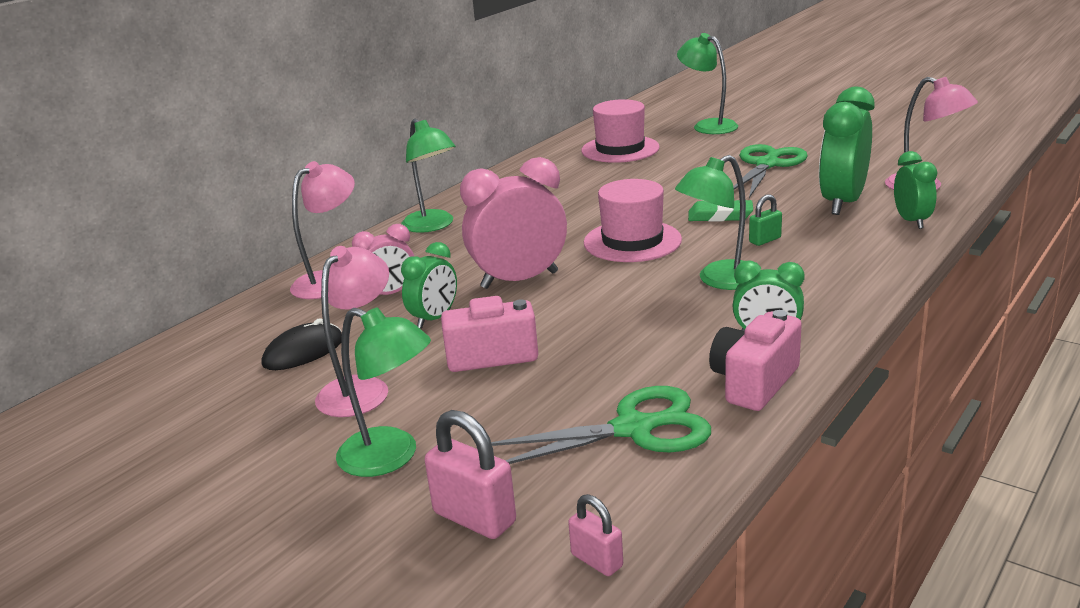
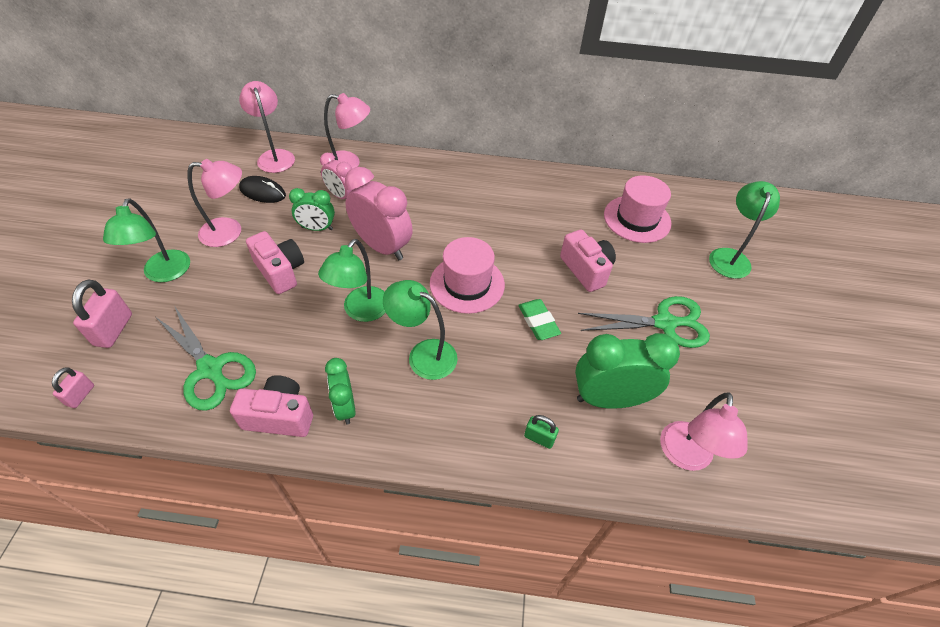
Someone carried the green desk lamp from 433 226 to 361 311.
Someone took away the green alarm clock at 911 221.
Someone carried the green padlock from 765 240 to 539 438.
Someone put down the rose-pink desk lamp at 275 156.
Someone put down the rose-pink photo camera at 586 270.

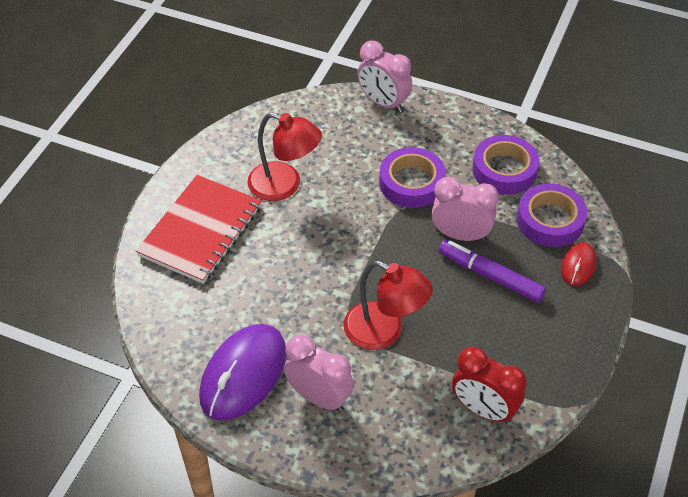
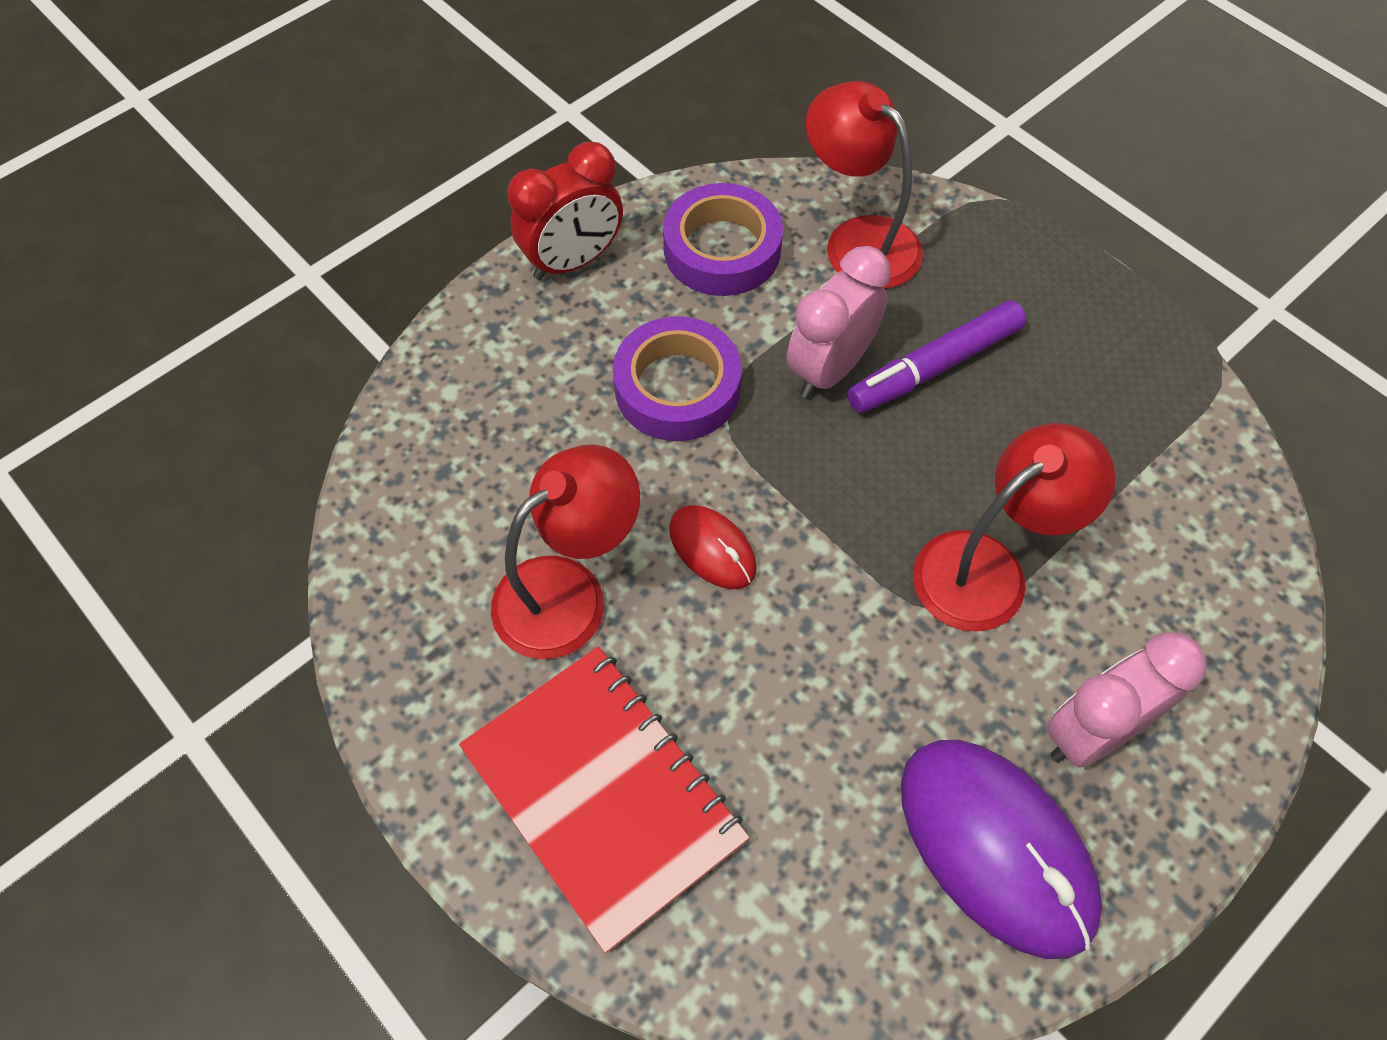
Someone took away the rose-pink alarm clock at 383 103.
Someone swapped the royal purple sticky tape at 550 220 for the crimson desk lamp at 858 240.
Someone carried the crimson mouse from 578 265 to 712 549.
Someone carried the crimson alarm clock from 483 409 to 573 261.

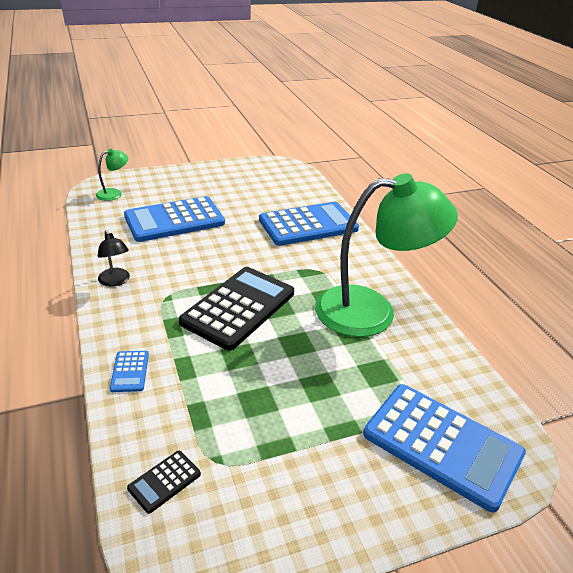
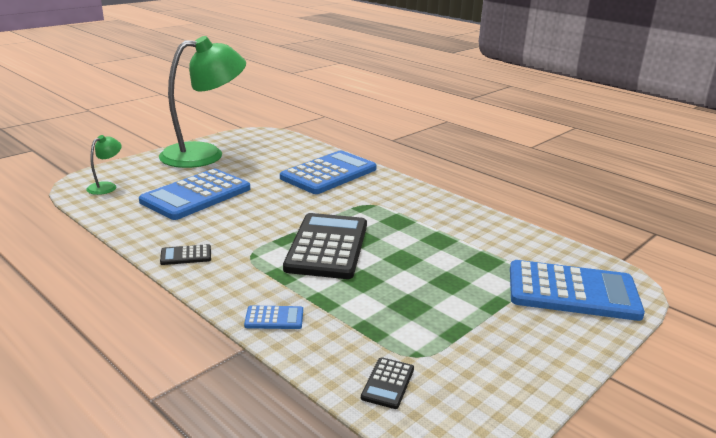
Someone carried the green desk lamp from 372 311 to 205 154.
Someone swapped the black desk lamp at 116 281 for the black calculator at 186 255.
Someone rotated the royal blue calculator at 130 371 by 60 degrees counterclockwise.

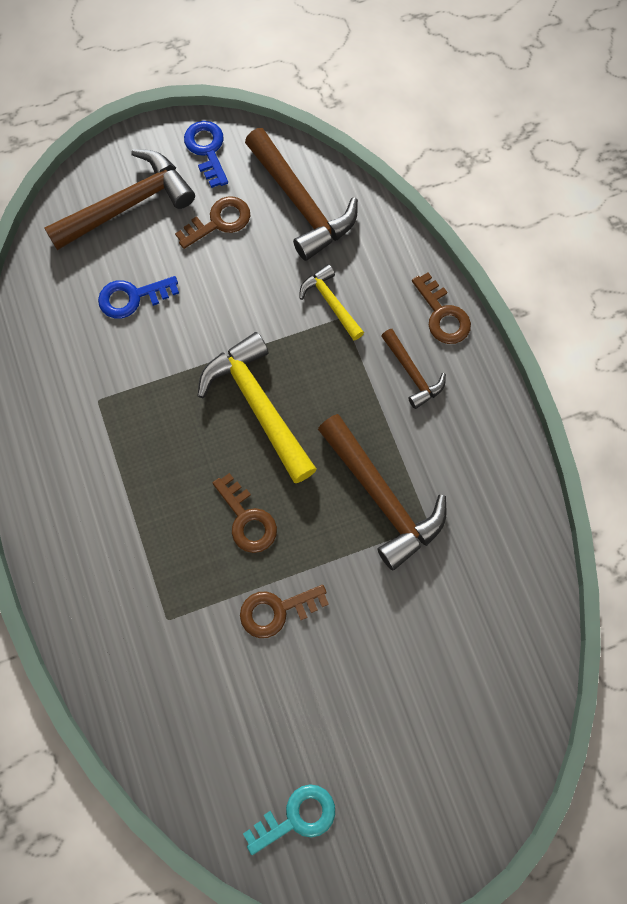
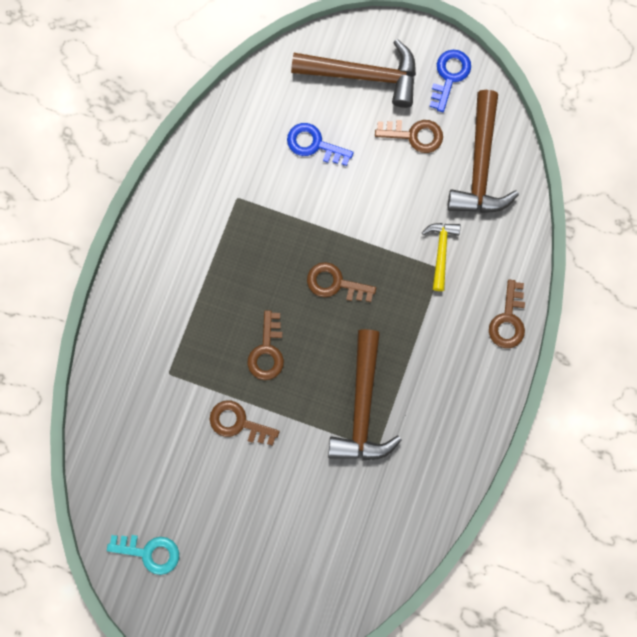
Someone took away the dark brown claw hammer at 412 373.
Someone swapped the golden claw hammer at 258 405 for the dark brown key at 335 283.

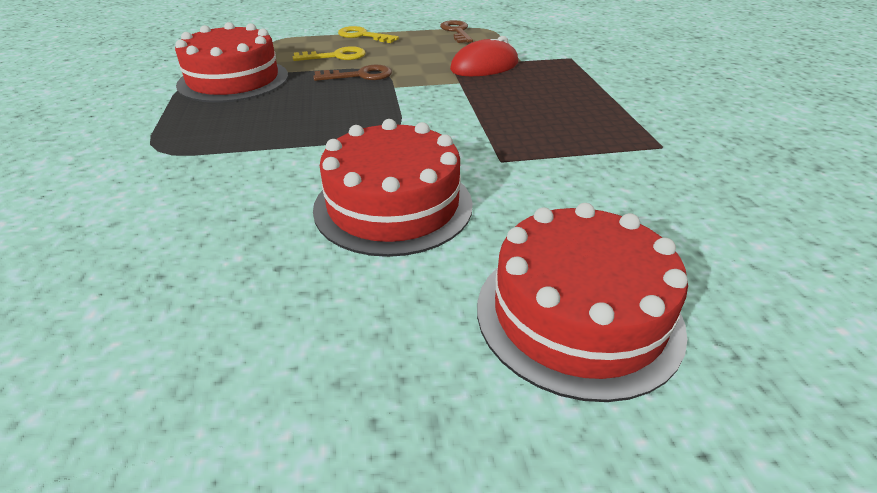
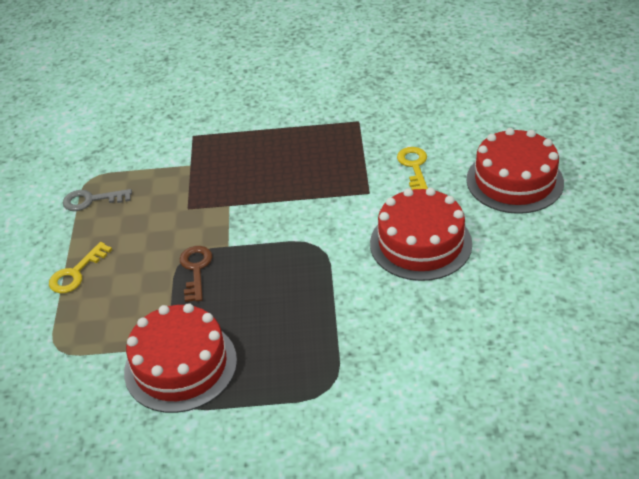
Someone repainted the dark brown key at 456 31, which became the grey key at 91 200.
Someone took away the crimson mouse at 484 66.
Someone carried the golden key from 336 56 to 414 166.

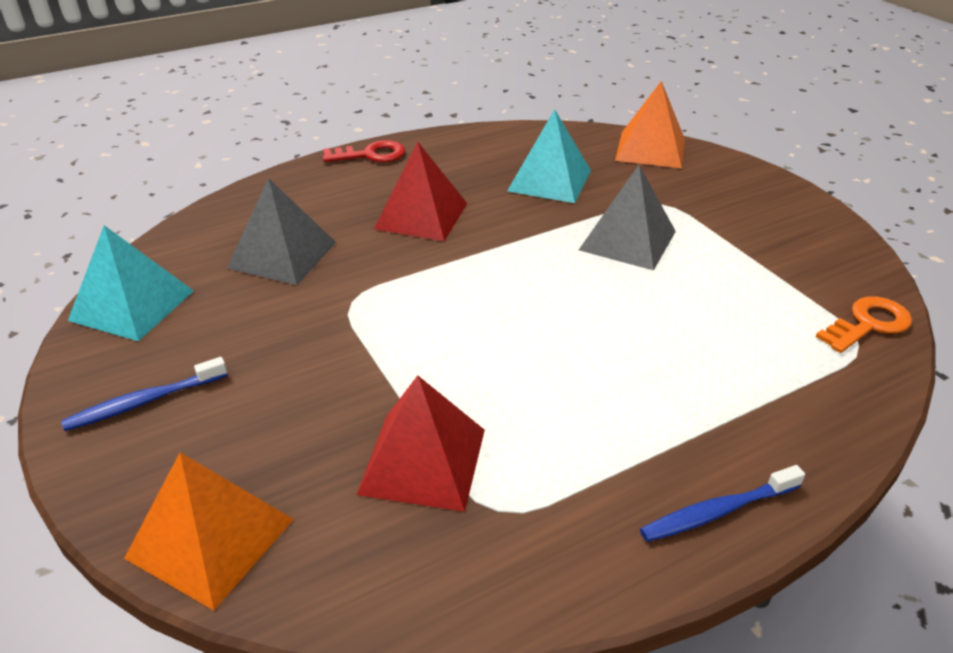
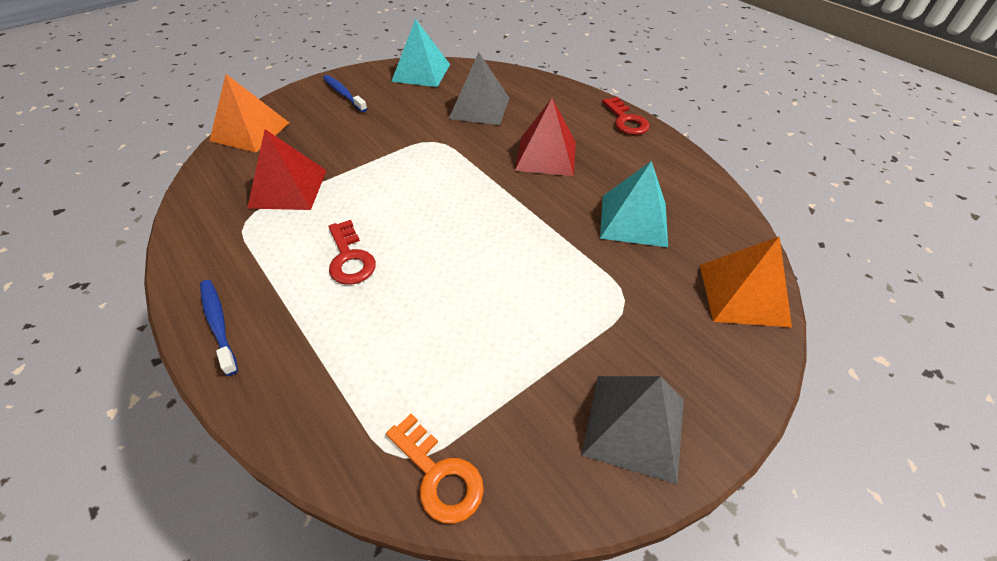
Someone carried the grey solid pyramid from 628 240 to 634 426.
Someone put down the crimson key at 350 258.

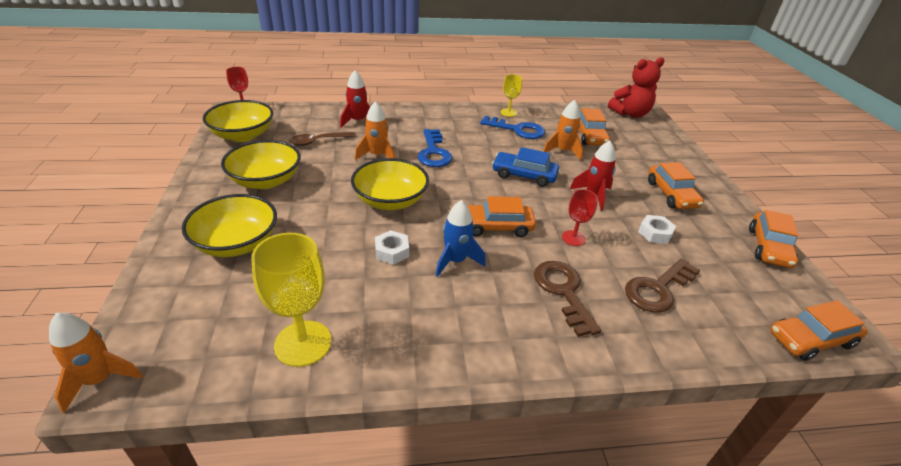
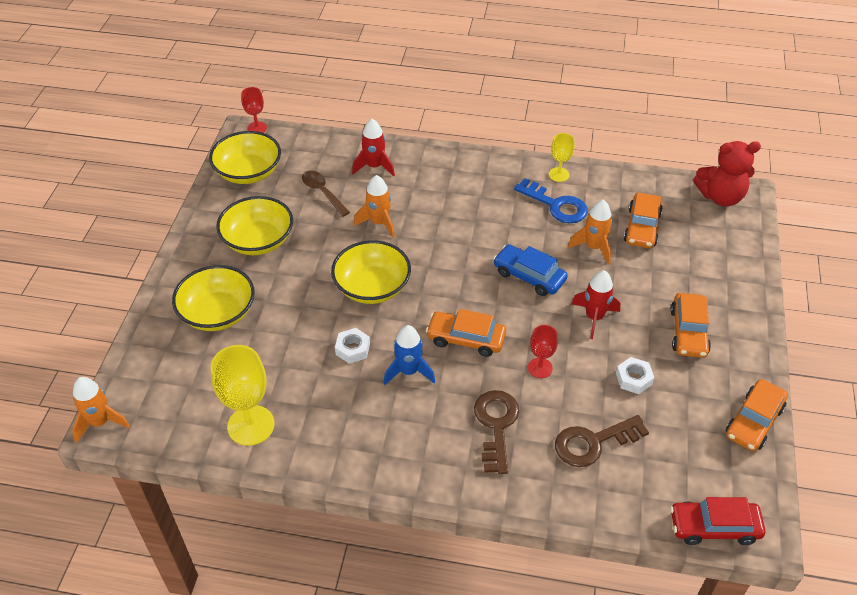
Someone took away the royal blue key at 433 152.
Someone rotated the dark brown tablespoon at 318 141 by 60 degrees clockwise.
Someone repainted the orange-coloured car at 811 339, which became the crimson car at 714 527.

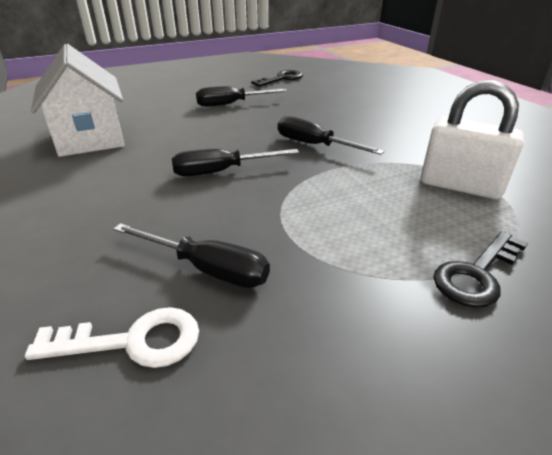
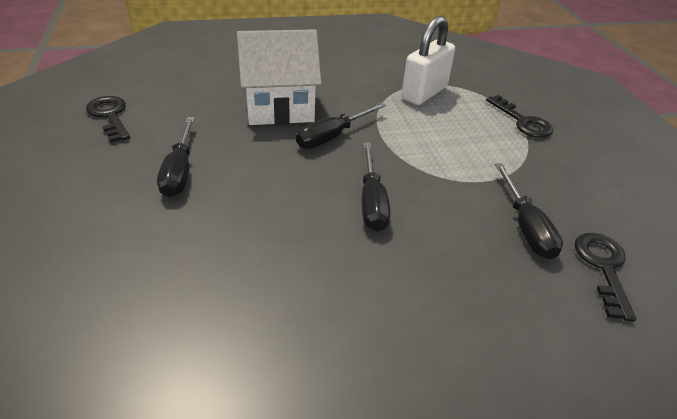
Someone carried the pure white cottage from 91 138 to 279 108.
Someone rotated the black screwdriver at 207 268 by 135 degrees clockwise.
Someone repainted the pure white key at 133 341, which became the black key at 603 267.

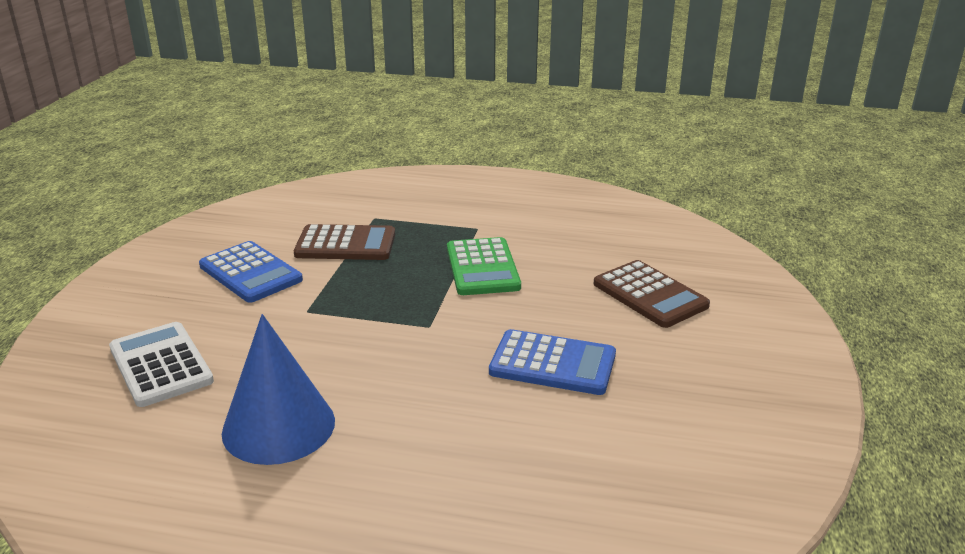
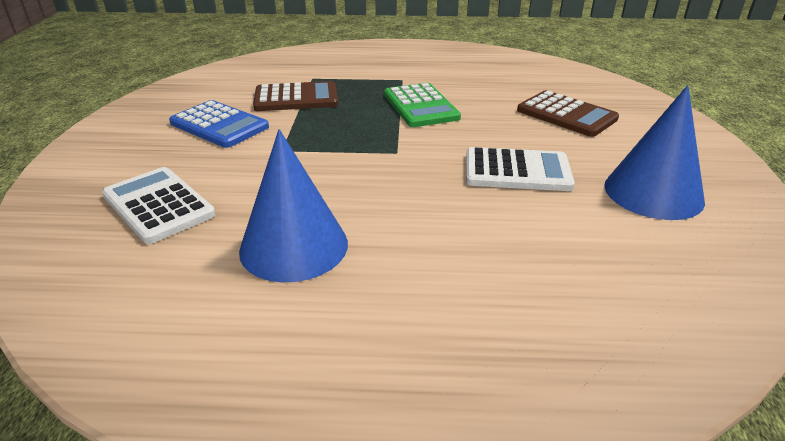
Someone repainted the royal blue calculator at 553 363, which became the pure white calculator at 517 171.
Someone put down the royal blue cone shape at 653 192.

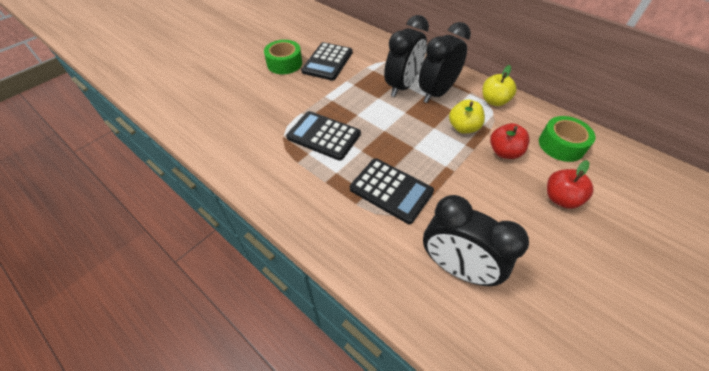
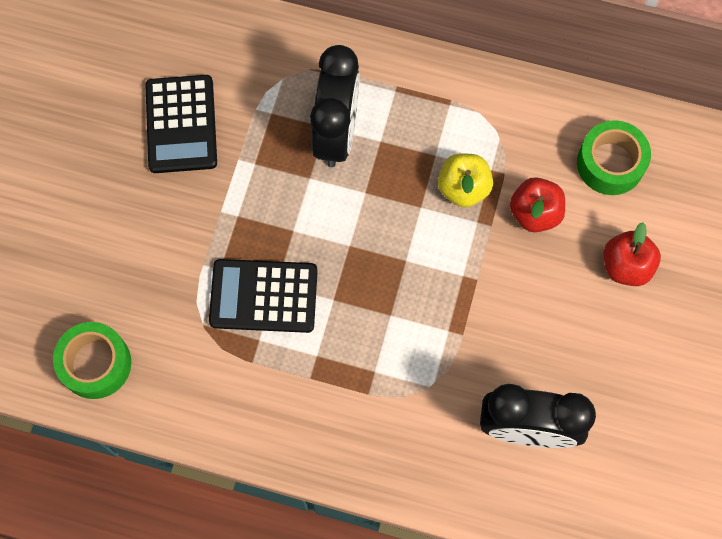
Someone took away the black alarm clock at 436 93.
Someone carried the green sticky tape from 284 63 to 96 364.
Someone took away the golden apple at 494 101.
Someone took away the black calculator at 391 190.

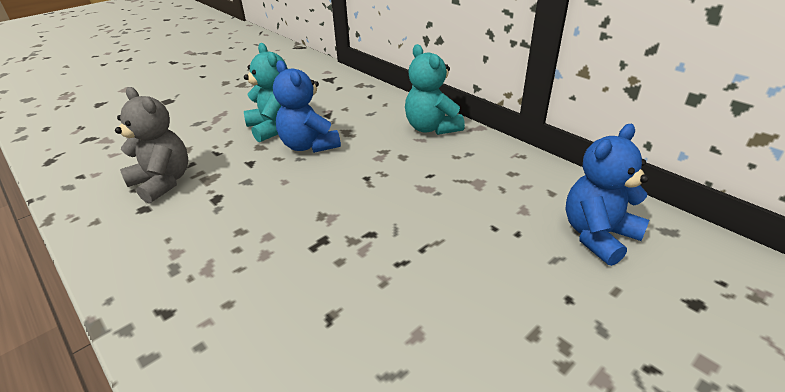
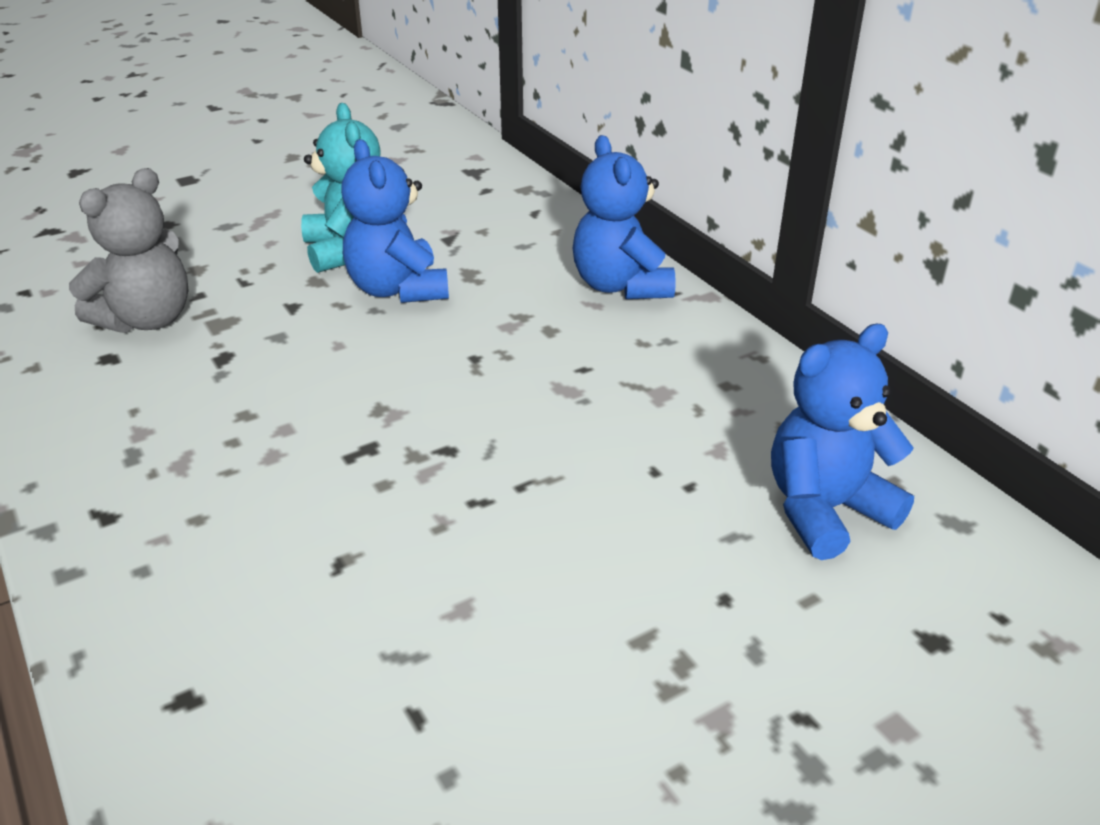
Someone repainted the teal teddy at 431 128, which became the royal blue teddy at 620 286.
Someone rotated the grey teddy at 163 182 by 75 degrees clockwise.

